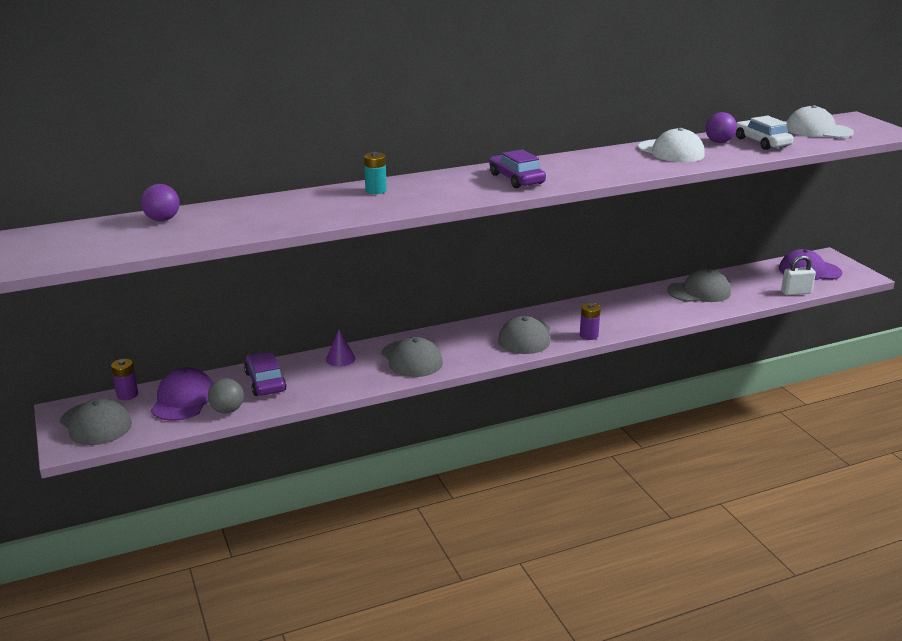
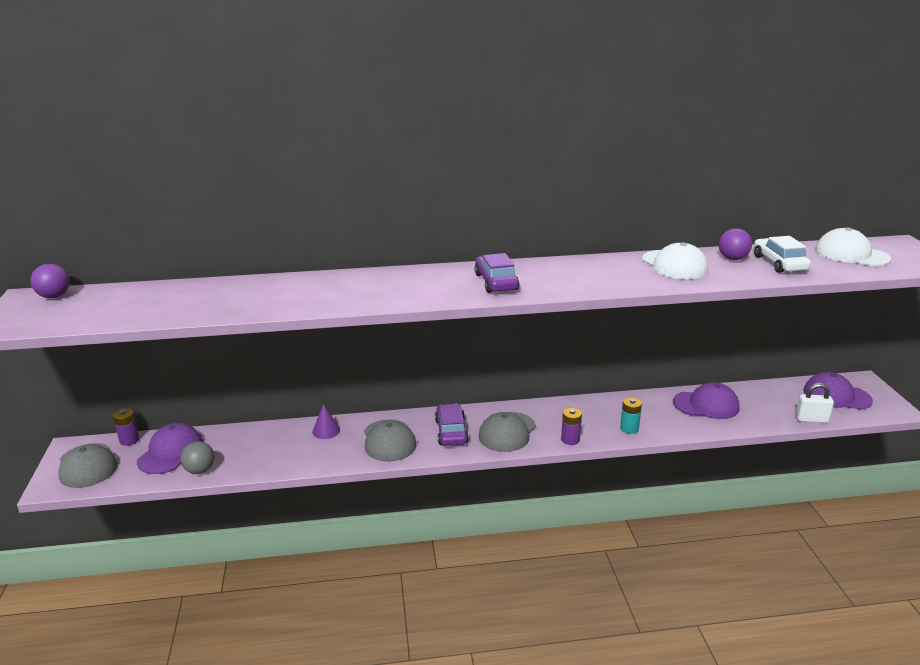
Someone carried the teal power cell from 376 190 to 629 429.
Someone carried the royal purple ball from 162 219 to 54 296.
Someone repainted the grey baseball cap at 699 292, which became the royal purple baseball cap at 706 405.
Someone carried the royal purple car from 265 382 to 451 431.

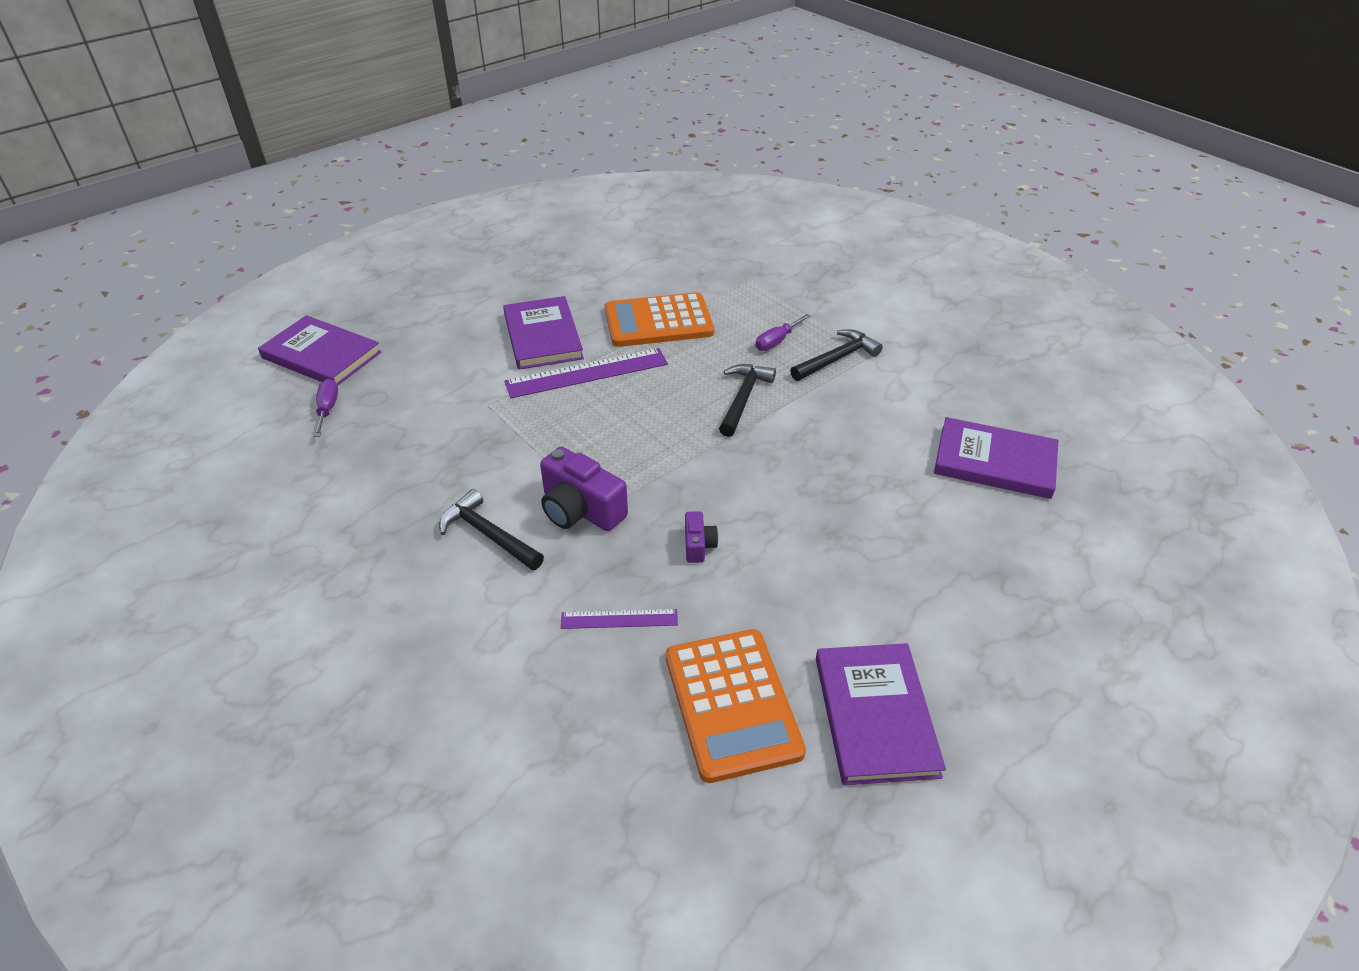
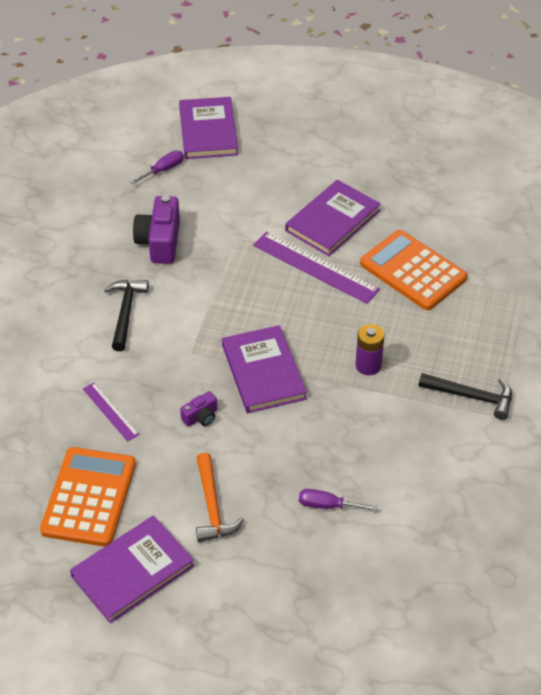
Someone carried the royal purple screwdriver from 776 341 to 327 505.
Someone swapped the black claw hammer at 743 399 for the royal purple power cell at 368 365.
Someone carried the royal purple hardcover from 994 462 to 263 372.
Someone carried the royal purple photo camera from 580 510 to 160 242.
Someone rotated the orange-coloured calculator at 732 704 by 150 degrees clockwise.
Someone put down the orange-coloured claw hammer at 212 506.

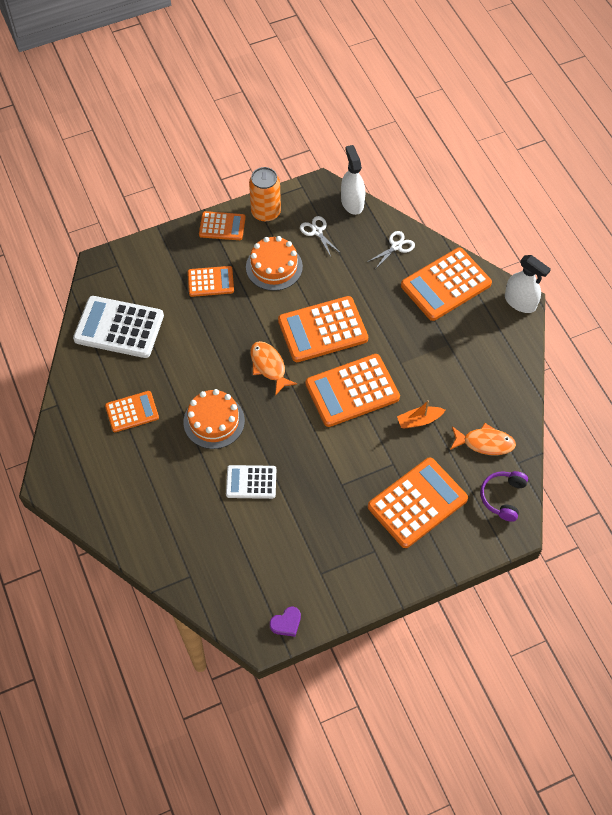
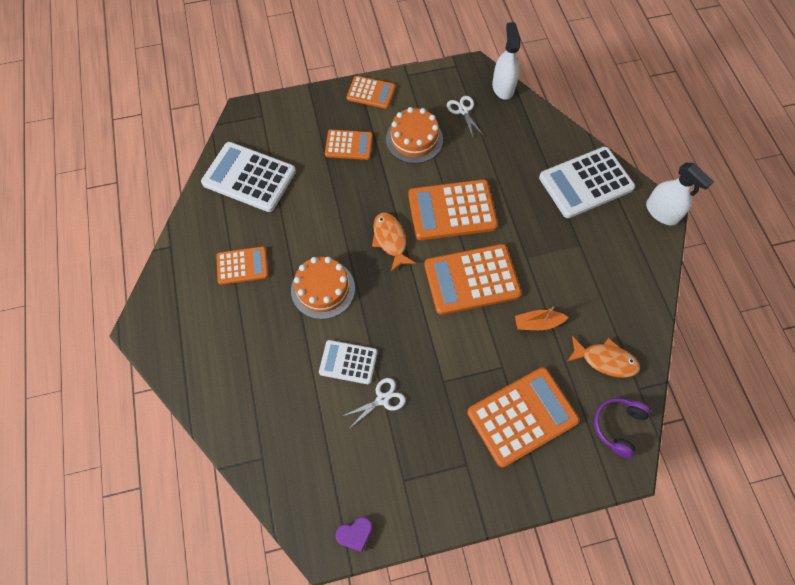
Someone took away the orange-coloured tin at 266 212.
Someone carried the pure white shears from 396 246 to 382 399.
Someone repainted the orange-coloured calculator at 446 285, which became the pure white calculator at 586 183.

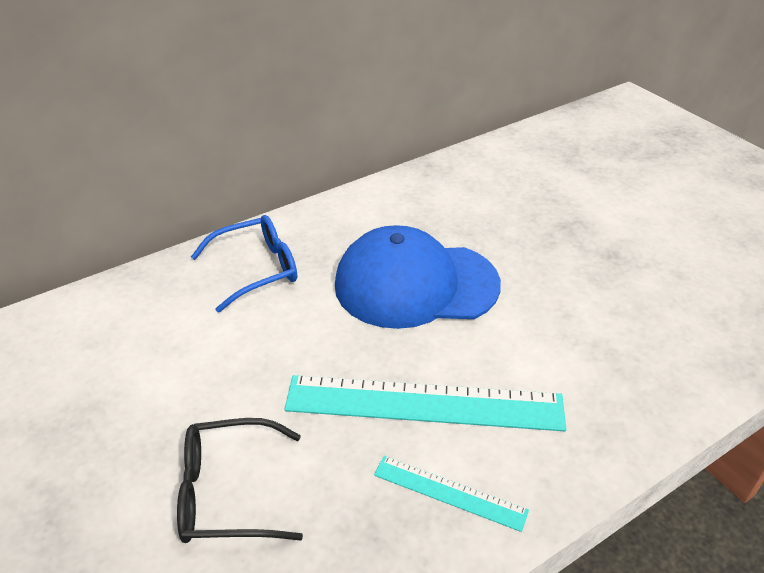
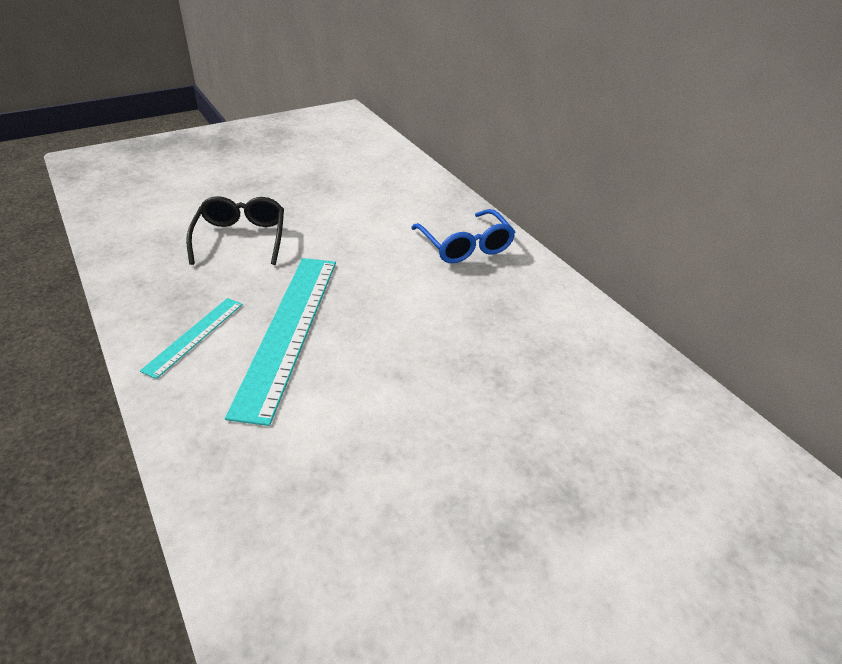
Someone took away the royal blue baseball cap at 415 284.

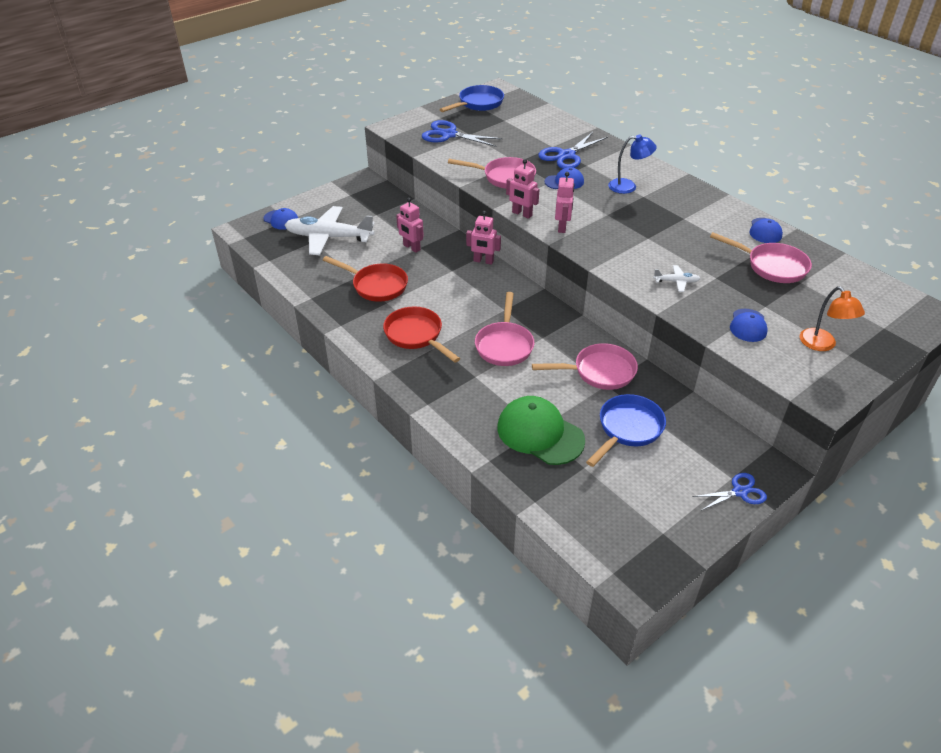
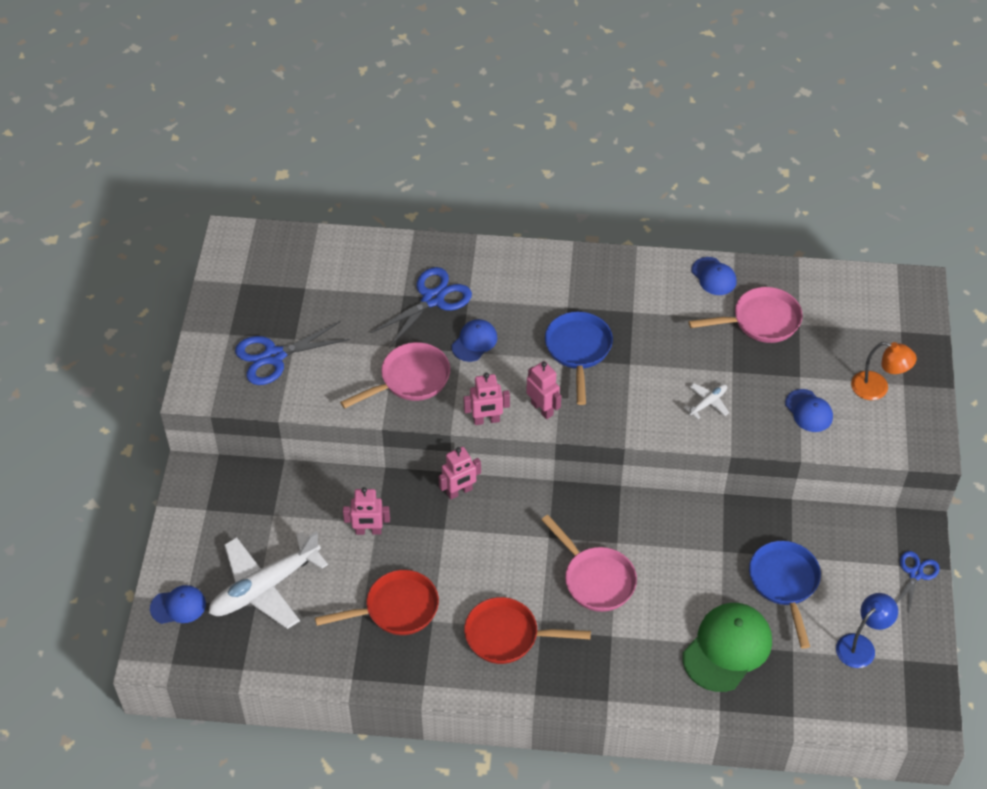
Someone carried the royal blue frying pan from 478 104 to 578 350.
Someone rotated the royal blue shears at 566 155 by 135 degrees counterclockwise.
Someone carried the royal blue desk lamp from 628 186 to 861 645.
Someone took away the rose-pink frying pan at 599 372.
Someone rotated the green baseball cap at 540 433 by 135 degrees clockwise.

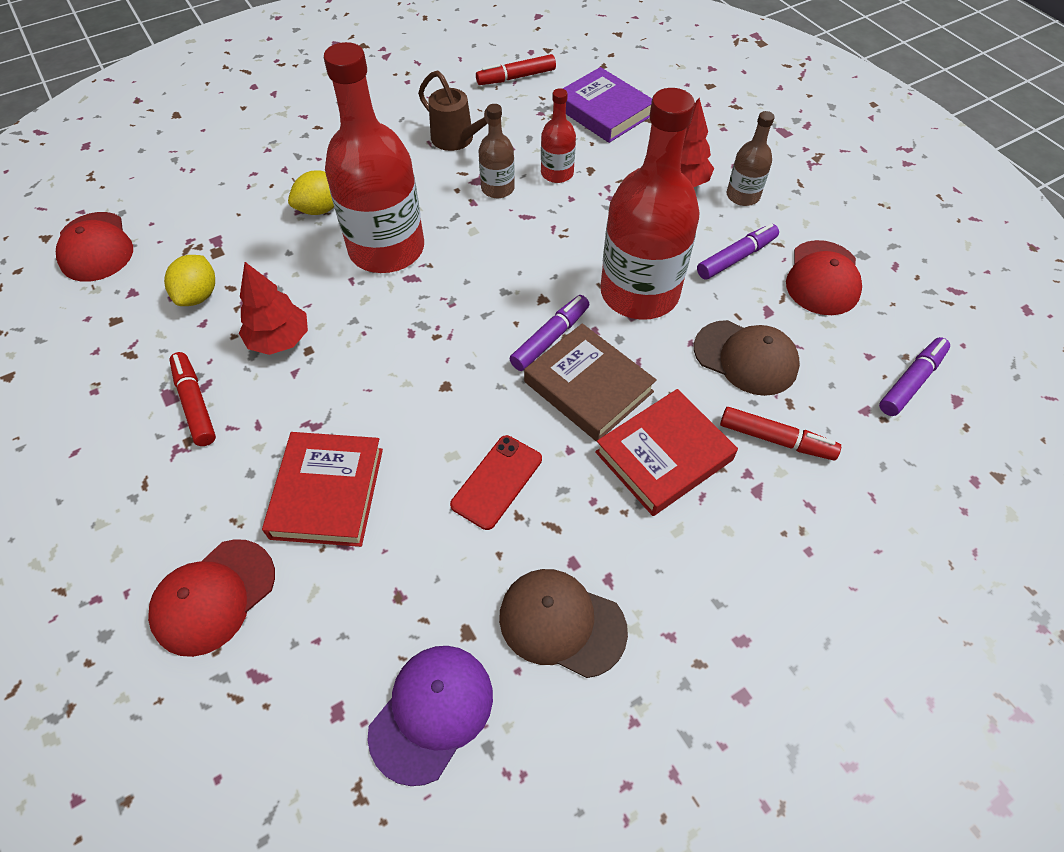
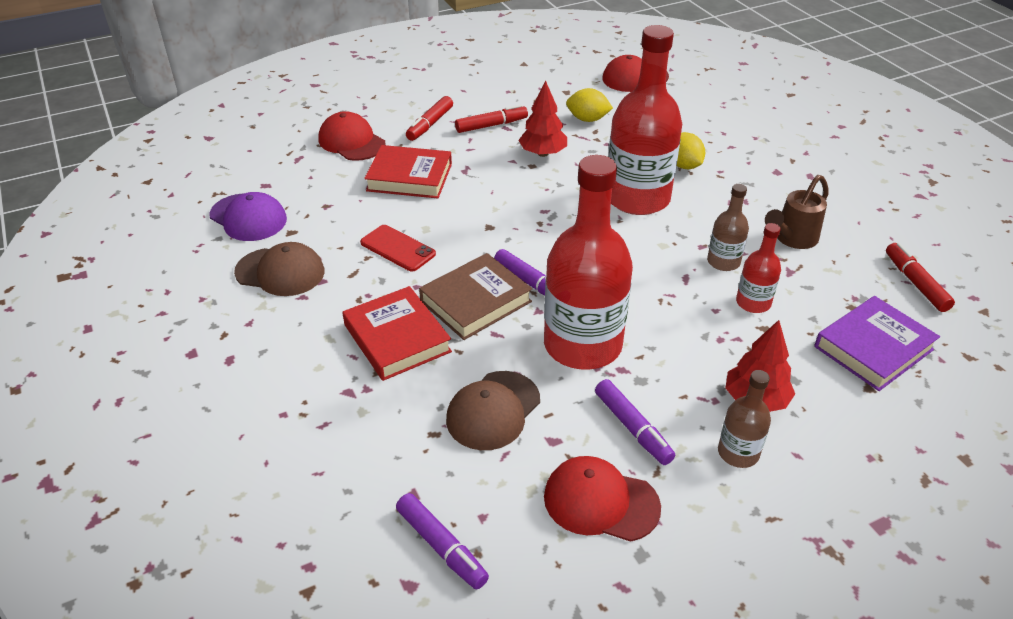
Someone carried the crimson marker pen from 776 440 to 430 124.
Someone rotated the dark brown baseball cap at 561 623 by 75 degrees clockwise.

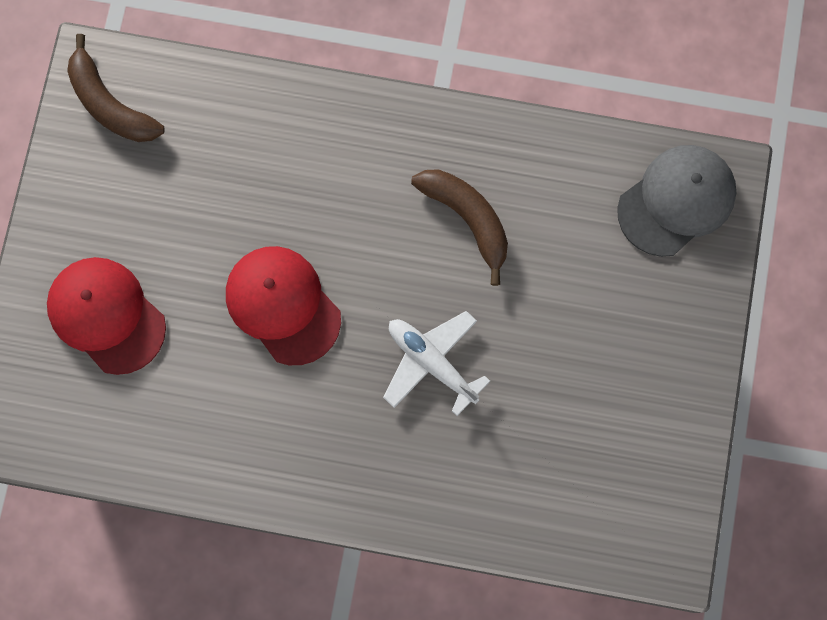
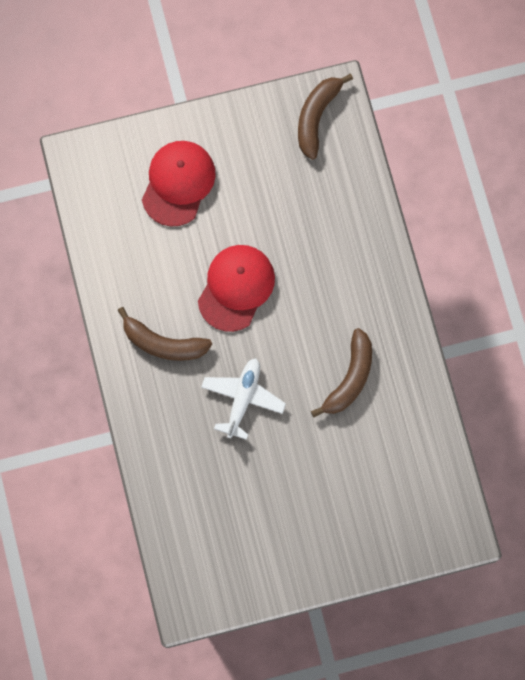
Someone took away the grey baseball cap at 676 201.
Someone put down the dark brown banana fruit at 163 343.

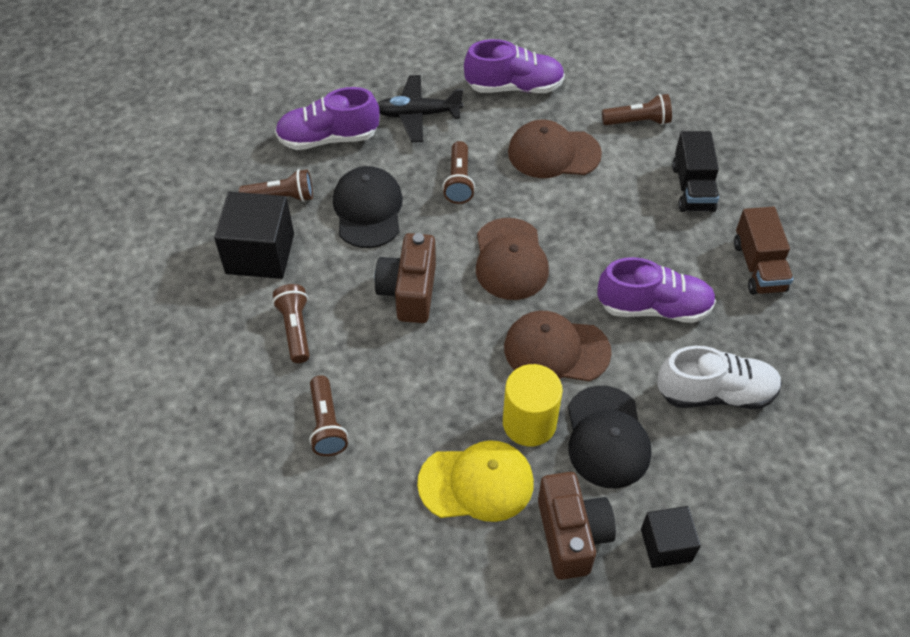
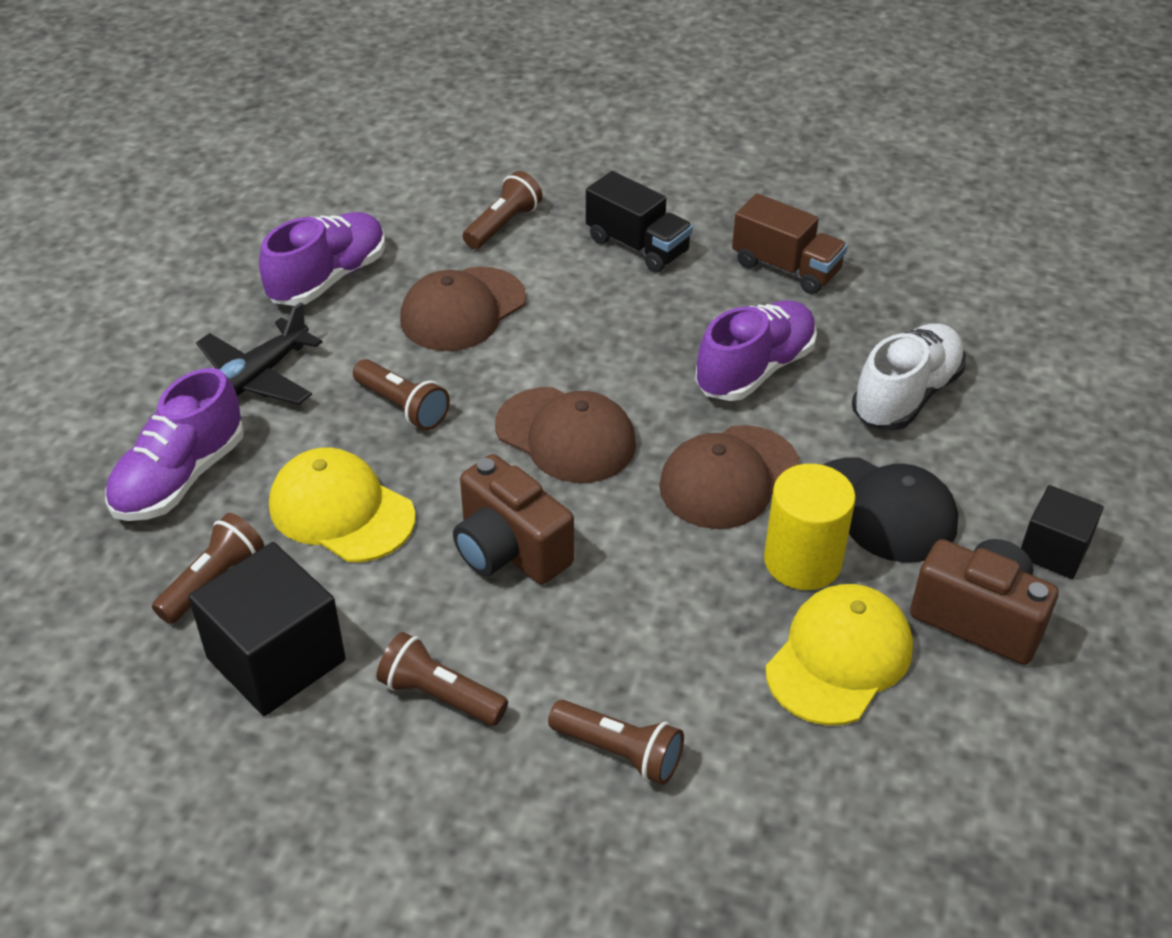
Someone repainted the black baseball cap at 368 210, which became the golden baseball cap at 341 511.

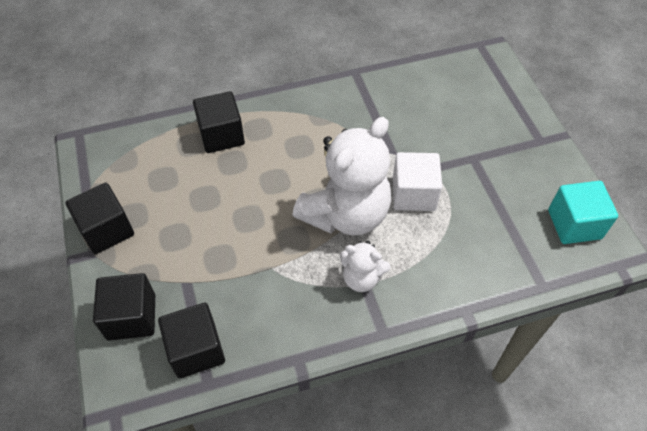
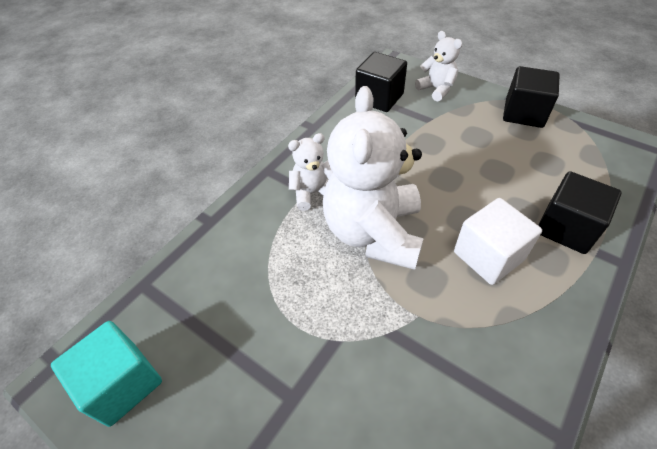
Someone carried the pure white block from 413 194 to 488 256.
Someone swapped the black block at 131 317 for the pure white teddy at 436 89.

